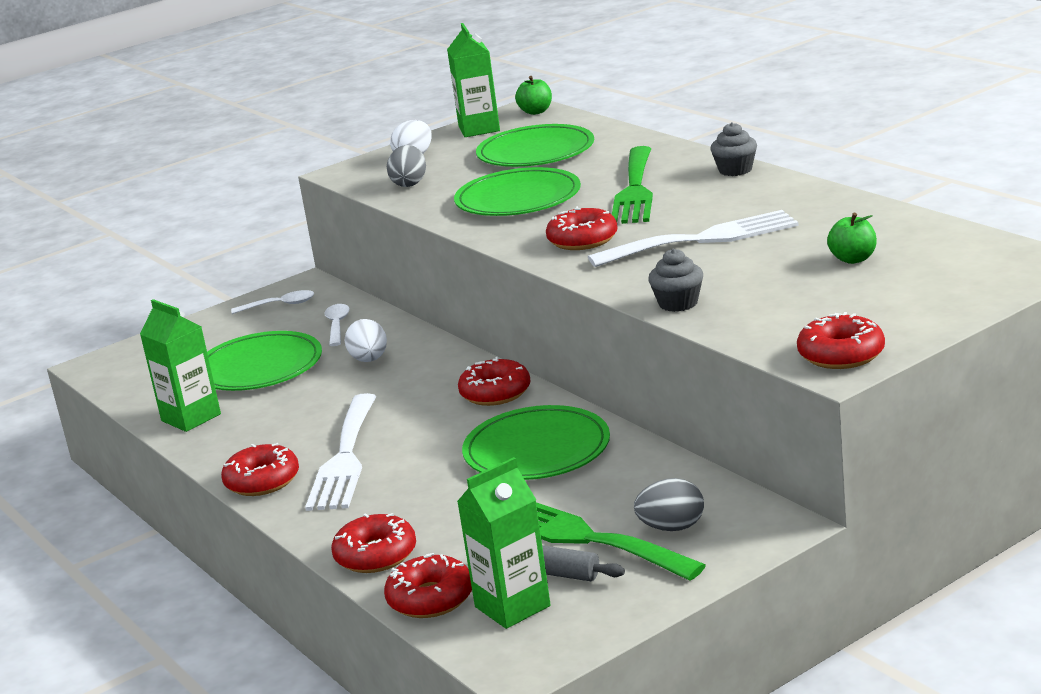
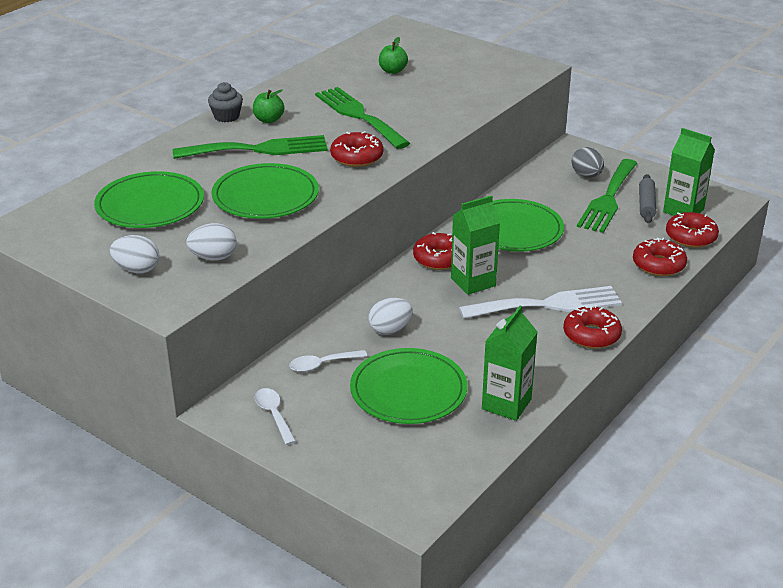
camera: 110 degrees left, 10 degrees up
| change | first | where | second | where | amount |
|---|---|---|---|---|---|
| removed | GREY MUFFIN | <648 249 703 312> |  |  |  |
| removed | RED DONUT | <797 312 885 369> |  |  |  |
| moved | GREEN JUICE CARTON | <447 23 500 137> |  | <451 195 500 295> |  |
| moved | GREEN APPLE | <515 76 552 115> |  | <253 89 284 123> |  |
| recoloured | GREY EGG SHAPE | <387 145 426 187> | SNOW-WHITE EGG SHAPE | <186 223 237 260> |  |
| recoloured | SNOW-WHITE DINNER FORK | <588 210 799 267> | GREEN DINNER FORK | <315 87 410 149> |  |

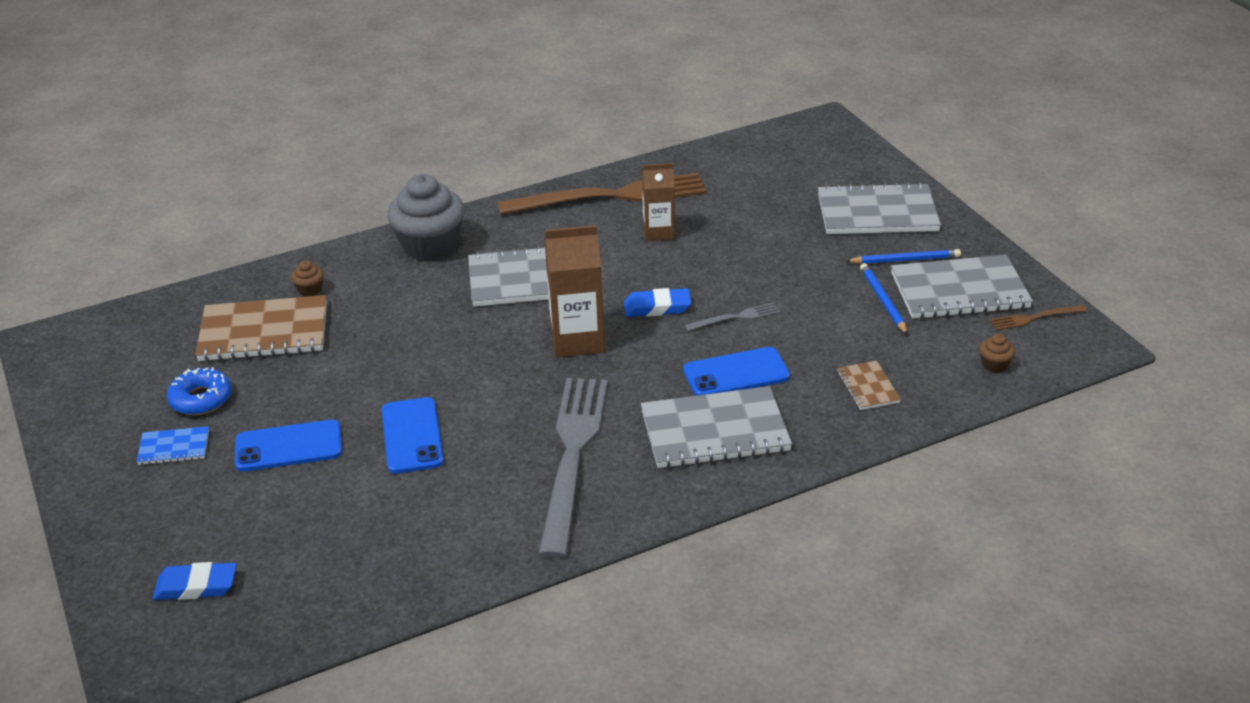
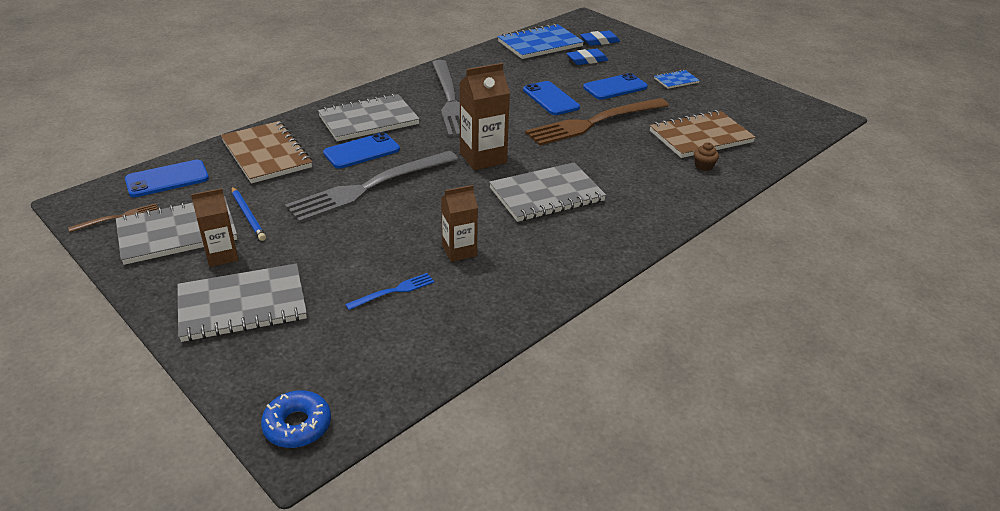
camera: 160 degrees right, 0 degrees up
| change | first | where | second | where | amount |
|---|---|---|---|---|---|
| removed | GREY MUFFIN | <387 174 464 261> |  |  |  |
| added |  |  | BLUE DINNER FORK | <345 273 434 310> |  |
| added |  |  | BLUE NOTEBOOK | <498 24 584 59> |  |
| moved | BLUE DONUT | <167 367 232 415> |  | <261 390 331 448> |  |
| moved | BROWN DINNER FORK | <498 173 706 215> |  | <525 98 669 146> |  |
| moved | BLUE ERASER | <624 288 691 317> |  | <567 49 608 65> |  |
| replaced | BLUE WOODEN PENCIL | <846 249 961 264> | BROWN JUICE CARTON | <191 188 239 267> |  |
| replaced | BROWN MUFFIN | <979 334 1015 373> | BLUE SMARTPHONE | <125 160 209 197> |  |
| resized | GREY DINNER FORK | <684 302 780 331> |  | <285 151 458 223> | x2.37 |
| resized | BROWN NOTEBOOK | <837 361 901 410> |  | <221 121 312 184> | x2.05 |

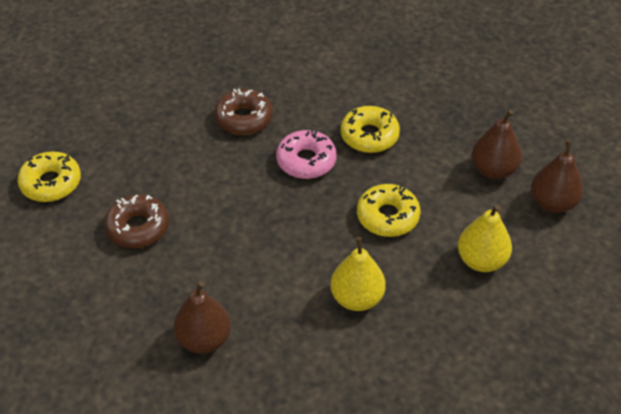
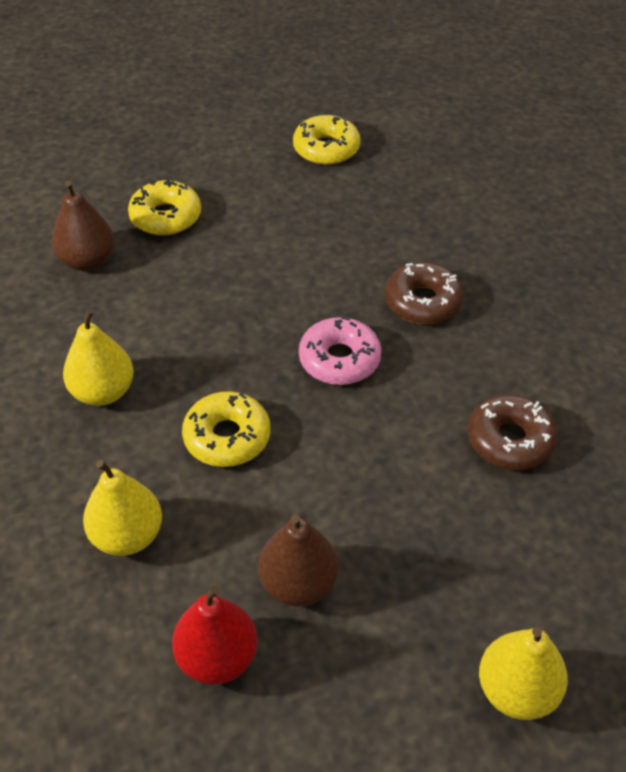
camera: 95 degrees right, 0 degrees up
| change | first | where | second | where | amount |
|---|---|---|---|---|---|
| added |  |  | BRIGHT YELLOW TOY PEAR | <479 627 568 720> |  |
| moved | BROWN DONUT | <104 194 169 248> |  | <468 394 557 470> |  |
| moved | BRIGHT YELLOW DONUT | <341 106 400 153> |  | <128 180 201 236> |  |
| recoloured | BROWN TOY PEAR | <531 140 583 213> | RED TOY PEAR | <172 585 258 685> |  |

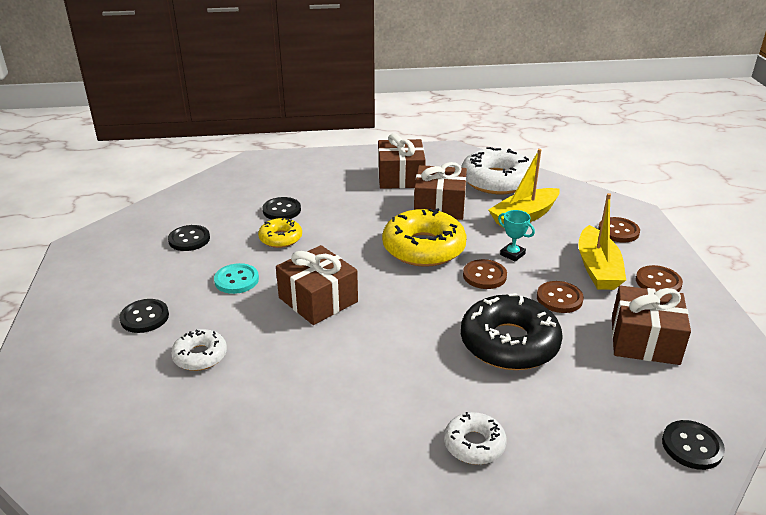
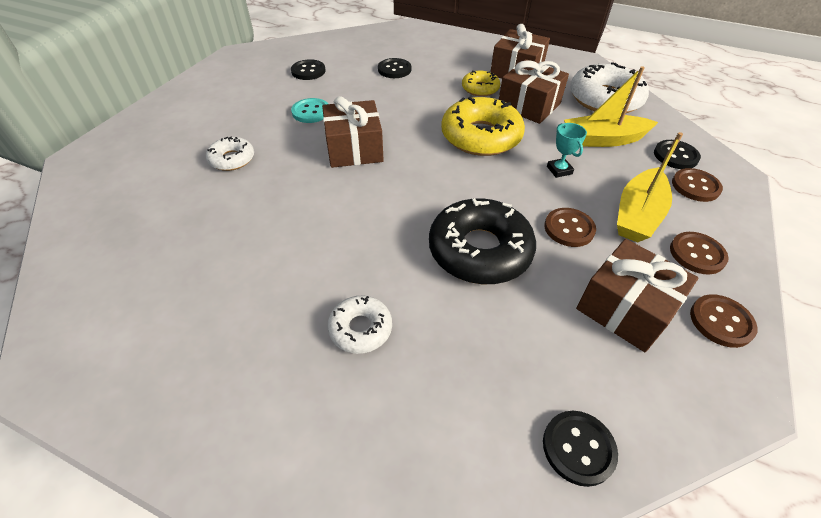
camera: 30 degrees right, 15 degrees up
| change | first | where | second | where | amount |
|---|---|---|---|---|---|
| moved | JET-BLACK SHIRT BUTTON | <119 299 169 333> |  | <654 140 701 169> |  |
| moved | BRIGHT YELLOW DONUT | <258 218 302 248> |  | <462 70 500 97> |  |
| moved | BROWN SHIRT BUTTON | <463 259 507 289> |  | <690 294 758 348> |  |

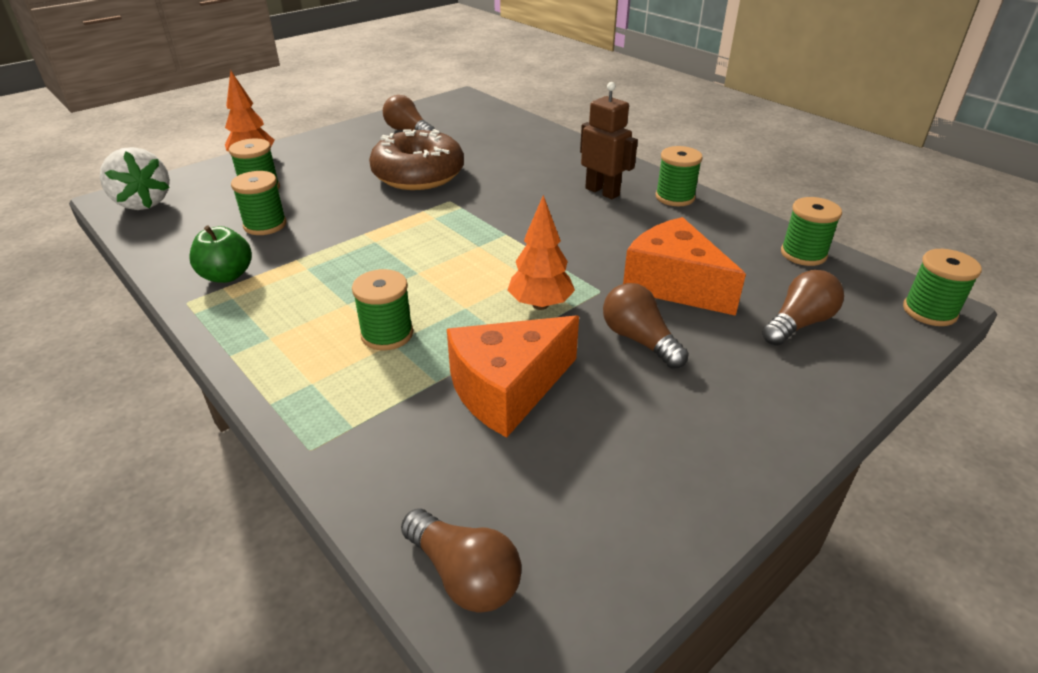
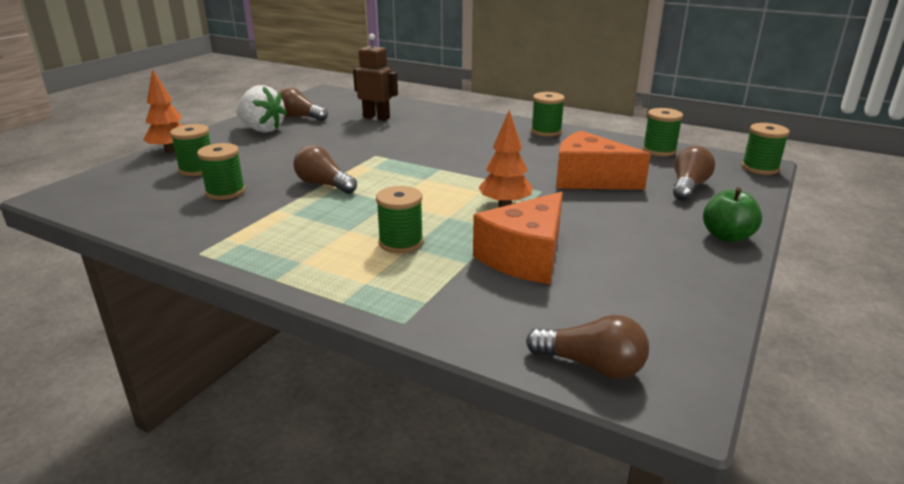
camera: 20 degrees left, 10 degrees down
| change | first | where | second | where | amount |
|---|---|---|---|---|---|
| removed | BROWN DONUT | <369 129 464 190> |  |  |  |
| moved | SNOW-WHITE STRAWBERRY | <100 147 170 210> |  | <236 85 287 133> |  |
| moved | GREEN APPLE | <189 225 252 283> |  | <703 187 762 242> |  |
| moved | BROWN ROBOT | <580 82 638 199> |  | <353 34 398 121> |  |
| moved | BROWN LIGHTBULB | <603 283 689 369> |  | <293 145 357 194> |  |

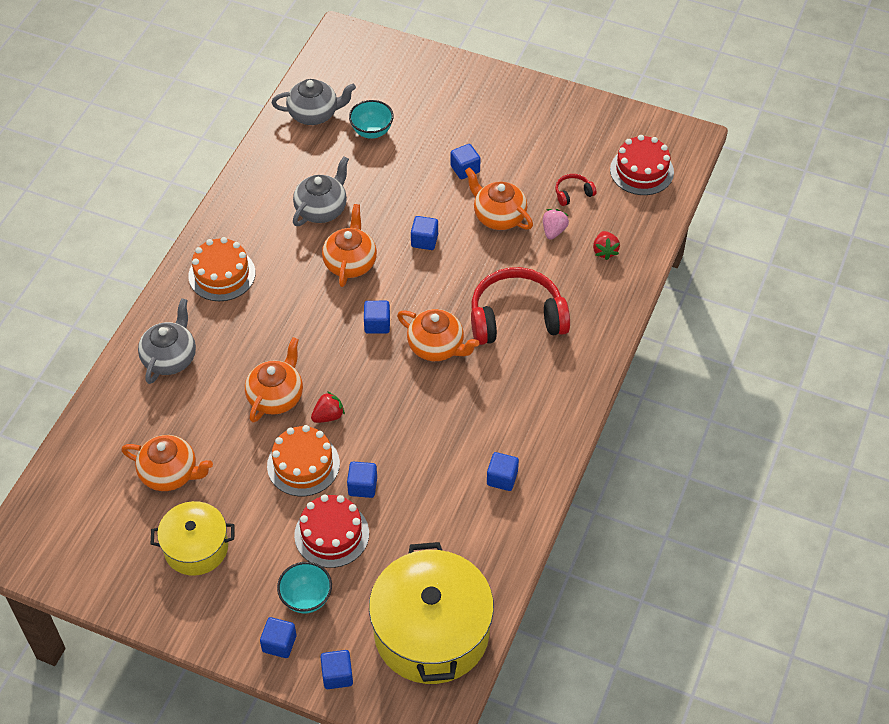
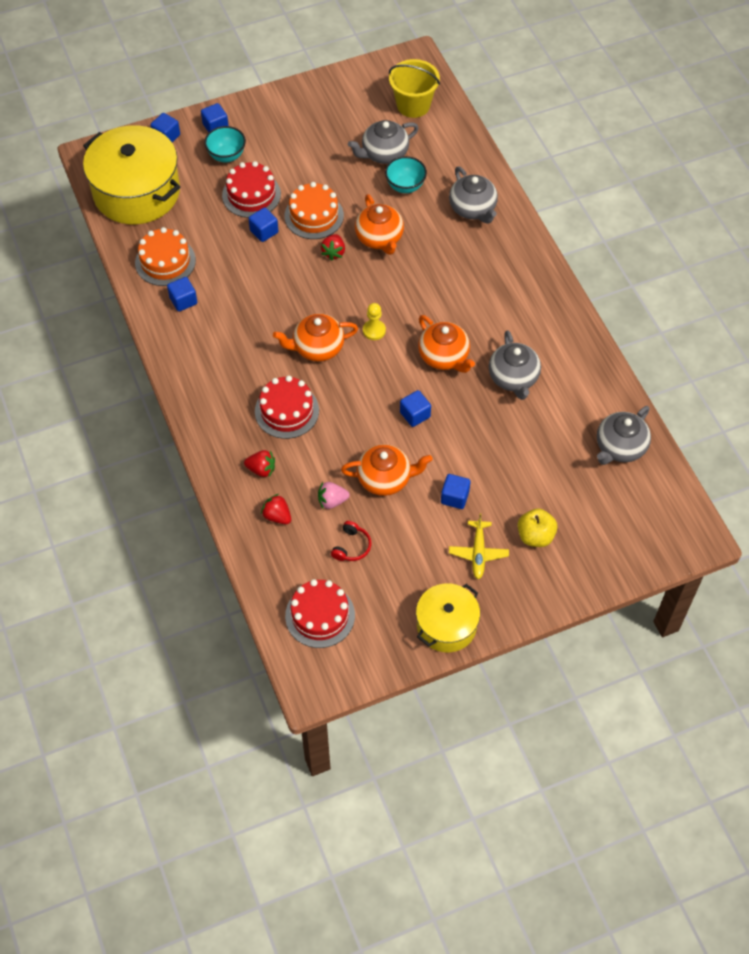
camera: 135 degrees right, 5 degrees up
| change | first | where | second | where | amount |
|---|---|---|---|---|---|
| added |  |  | RED STRAWBERRY | <244 450 275 478> |  |
| added |  |  | BRIGHT YELLOW PAIL | <389 59 440 118> |  |
| added |  |  | BRIGHT YELLOW TOY PLANE | <449 513 509 579> |  |
| added |  |  | BRIGHT YELLOW APPLE | <518 509 558 547> |  |
| moved | BRIGHT YELLOW COOKING POT | <151 501 234 576> |  | <416 583 480 652> |  |
| moved | ORANGE LAYER CAKE | <188 237 255 301> |  | <135 227 196 286> |  |
| moved | TURQUOISE DEEP DISH | <349 100 394 139> |  | <385 156 427 193> |  |
| replaced | BLUE SOLID CUBE | <364 301 390 334> | BRIGHT YELLOW GAME PAWN | <363 303 386 340> |  |
| replaced | RED HEADSET | <471 267 570 345> | RED LAYER CAKE | <255 376 319 439> |  |
| recoloured | ORANGE TEAPOT | <121 435 213 491> | GREY TEAPOT | <348 120 419 164> |  |
| turned | ROSE-PINK STRAWBERRY | <543 209 569 240> |  | <318 482 350 510> | 105 degrees clockwise |

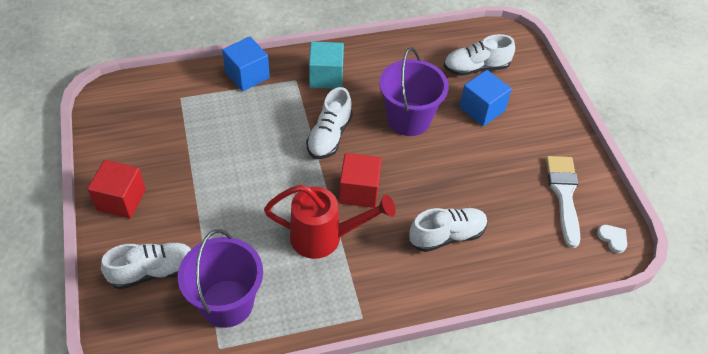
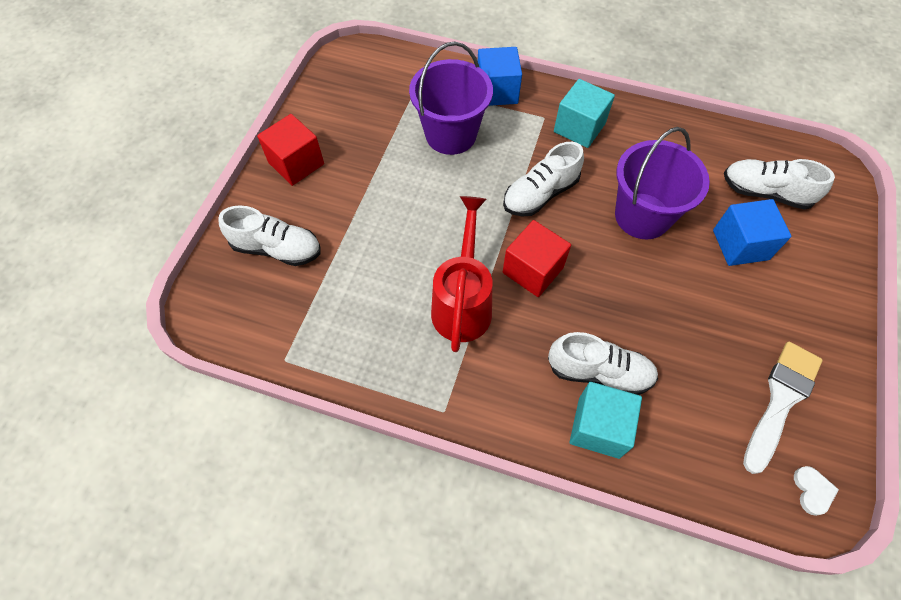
camera: 35 degrees right, 10 degrees up
| change | first | where | second | where | amount |
|---|---|---|---|---|---|
| added |  |  | TURQUOISE SOLID CUBE | <570 382 642 459> |  |
| moved | VIOLET PAIL | <178 229 263 328> |  | <409 42 493 155> |  |
| turned | RED WATERING POT | <264 185 396 259> |  | <431 196 493 352> | 120 degrees counterclockwise |

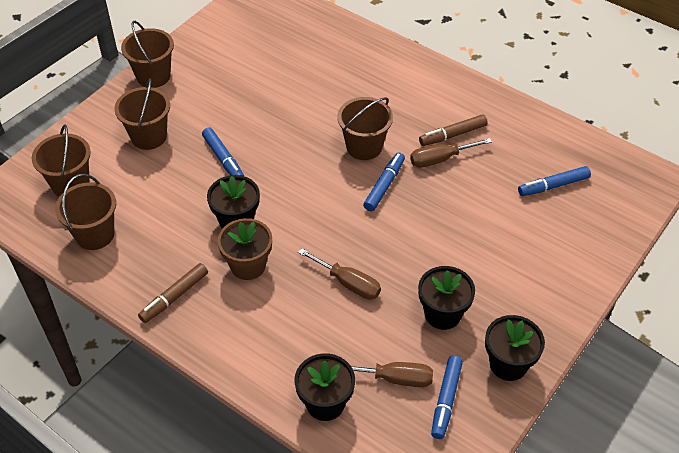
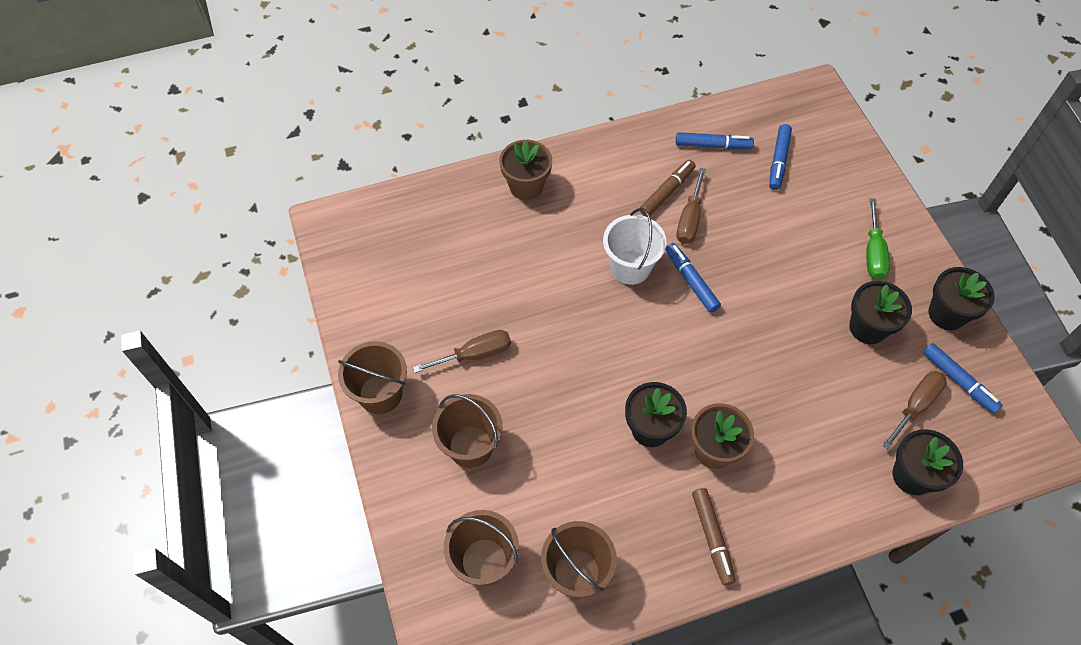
camera: 55 degrees left, 10 degrees up
| change | first | where | second | where | amount |
|---|---|---|---|---|---|
| added |  |  | BROWN PLANT POT | <499 140 552 200> |  |
| added |  |  | GREEN SCREWDRIVER | <866 198 890 280> |  |
| moved | BLUE MARKER PEN | <202 127 244 176> |  | <676 132 754 149> |  |
| moved | BROWN SCREWDRIVER | <298 248 381 299> |  | <413 330 511 373> |  |
| recoloured | BROWN PAIL | <337 97 393 160> | SNOW-WHITE PAIL | <603 208 667 285> |  |
| turned | BROWN MARKER PEN | <419 114 488 146> |  | <640 160 696 217> | 150 degrees counterclockwise |

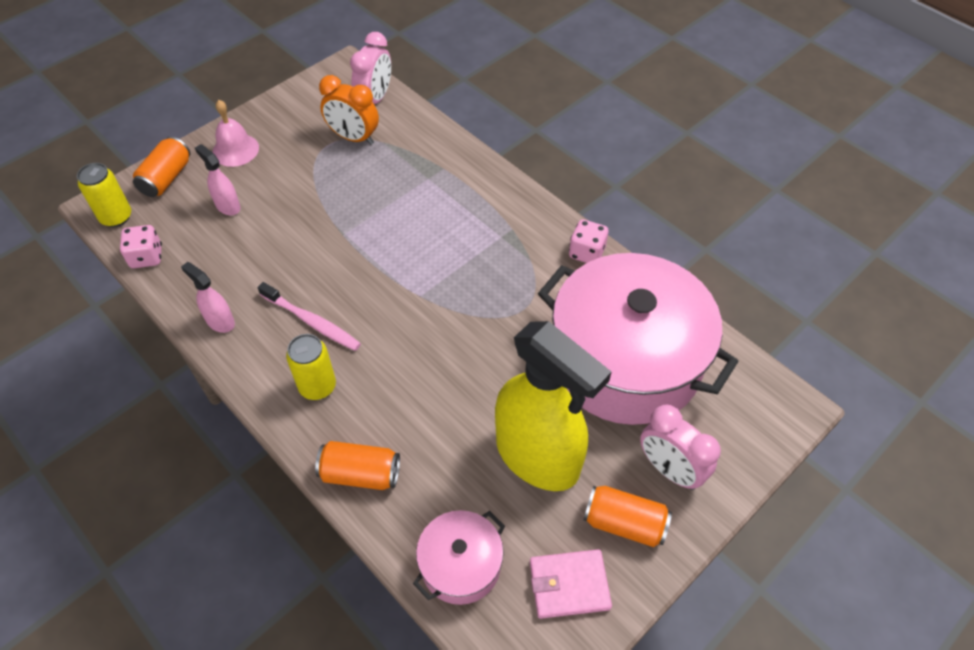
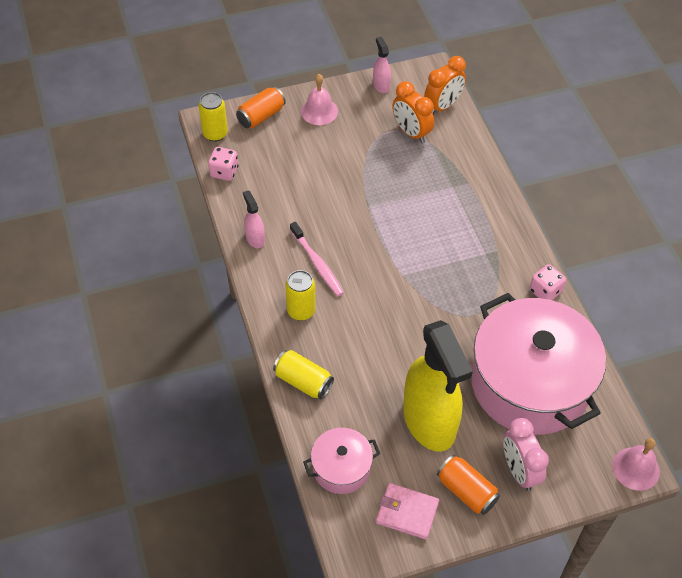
camera: 25 degrees right, 0 degrees up
| change | first | where | second | where | amount |
|---|---|---|---|---|---|
| added |  |  | ROSE-PINK HAND BELL | <612 438 660 491> |  |
| moved | ROSE-PINK SPRAY BOTTLE | <195 144 240 215> |  | <373 37 391 93> |  |
| recoloured | ORANGE CAN | <315 441 400 490> | BRIGHT YELLOW CAN | <273 350 334 399> |  |
| recoloured | ROSE-PINK CLOCK | <350 32 391 104> | ORANGE CLOCK | <424 56 466 114> |  |

